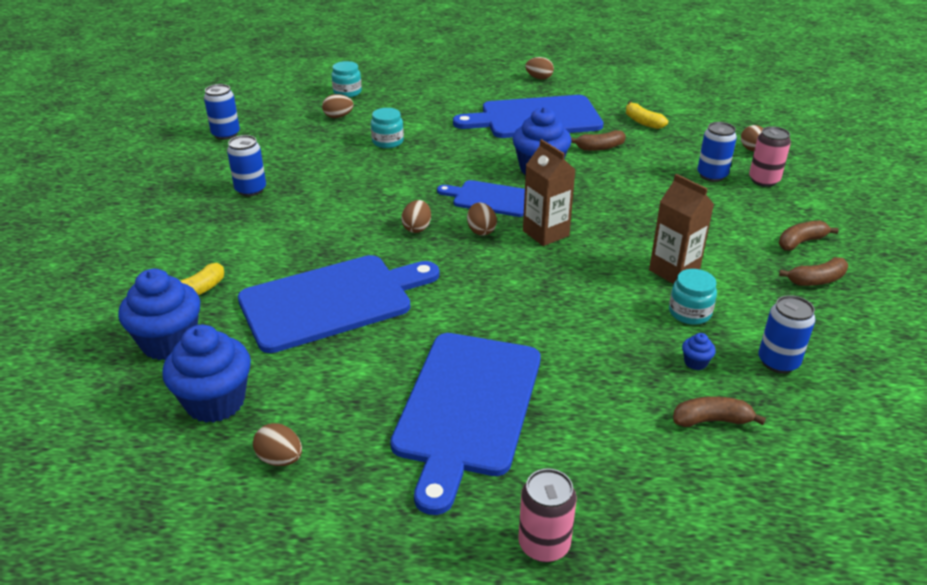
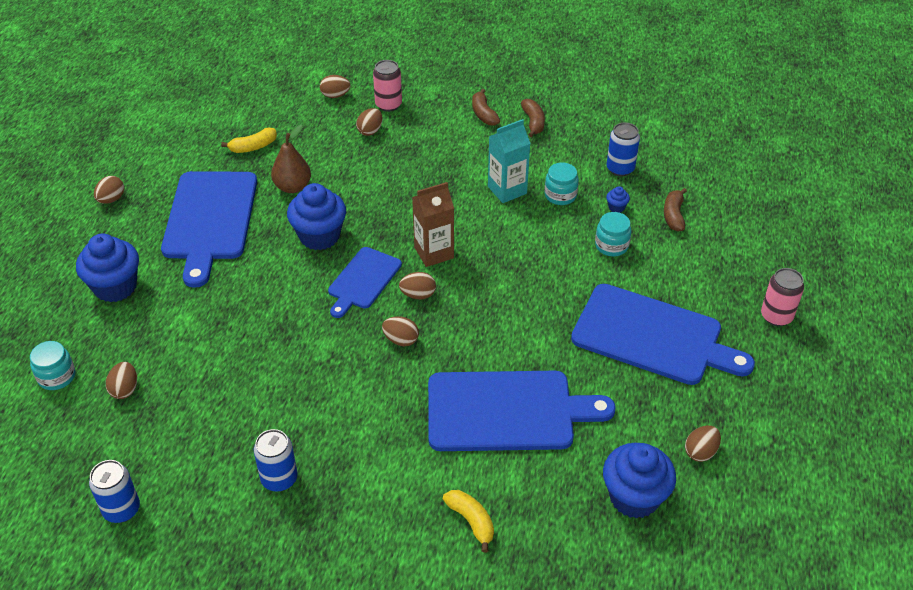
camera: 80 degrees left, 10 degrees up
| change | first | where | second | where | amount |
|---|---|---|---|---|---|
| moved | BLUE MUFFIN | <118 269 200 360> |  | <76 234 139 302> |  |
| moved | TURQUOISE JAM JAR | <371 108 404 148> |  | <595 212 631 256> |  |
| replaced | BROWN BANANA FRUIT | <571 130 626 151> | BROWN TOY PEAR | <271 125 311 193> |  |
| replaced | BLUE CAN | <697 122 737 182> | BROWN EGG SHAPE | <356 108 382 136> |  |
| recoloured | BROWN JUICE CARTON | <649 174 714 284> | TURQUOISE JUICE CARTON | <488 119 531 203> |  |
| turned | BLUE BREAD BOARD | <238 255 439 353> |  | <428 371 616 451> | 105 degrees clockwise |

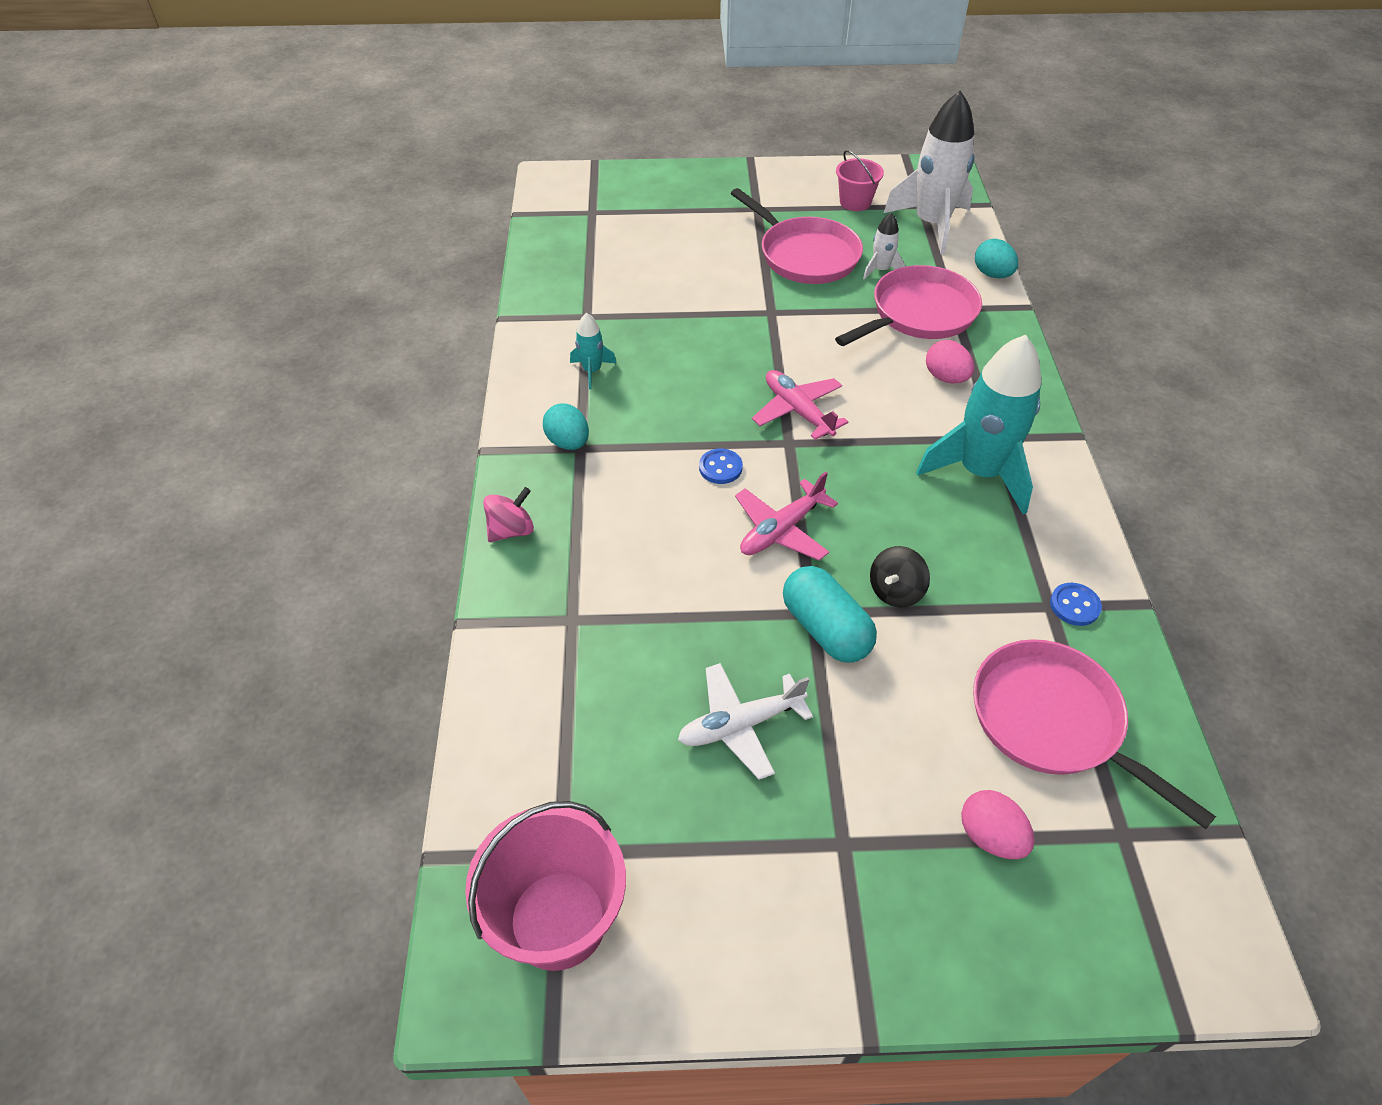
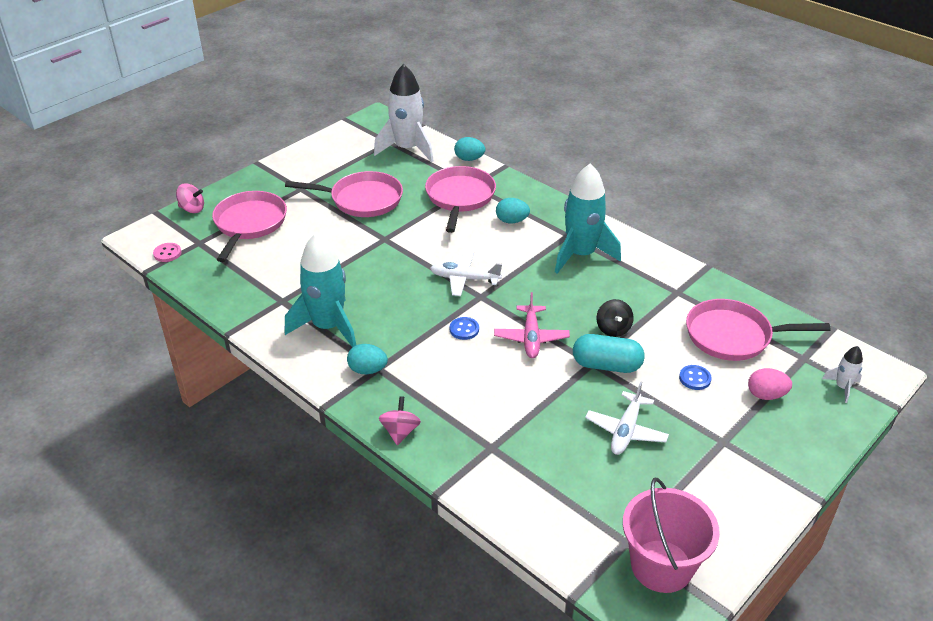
camera: 45 degrees left, 10 degrees down
| change | first | where | second | where | amount |
|---|---|---|---|---|---|
| removed | ROSE-PINK PAIL | <836 150 884 211> |  |  |  |
| added |  |  | ROSE-PINK SHIRT BUTTON | <153 243 181 262> |  |
| added |  |  | ROSE-PINK SPINNING TOP | <176 183 204 213> |  |
| added |  |  | ROSE-PINK PAN | <212 191 287 262> |  |
| moved | SNOW-WHITE ROCKET | <863 212 905 280> |  | <822 346 863 403> |  |
| moved | BLUE SHIRT BUTTON | <1050 583 1102 626> |  | <679 365 712 390> |  |
| recoloured | ROSE-PINK TOY PLANE | <752 370 848 440> | SNOW-WHITE TOY PLANE | <430 251 502 296> |  |
| recoloured | ROSE-PINK EGG SHAPE | <926 340 974 383> | TURQUOISE EGG SHAPE | <496 198 530 223> |  |
| resized | TURQUOISE ROCKET | <570 313 616 389> |  | <285 233 356 347> | x2.19 |

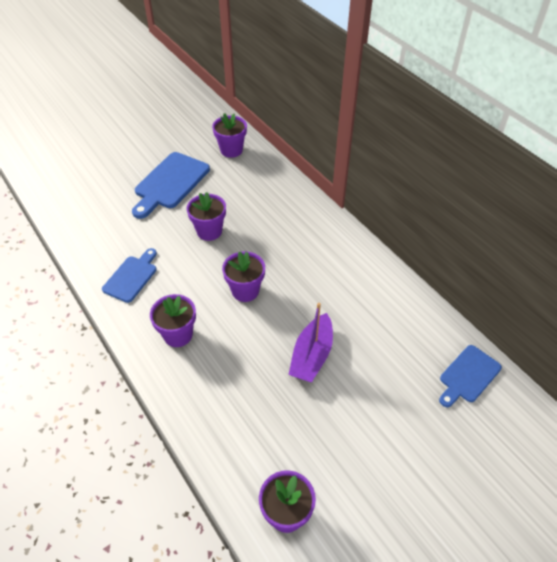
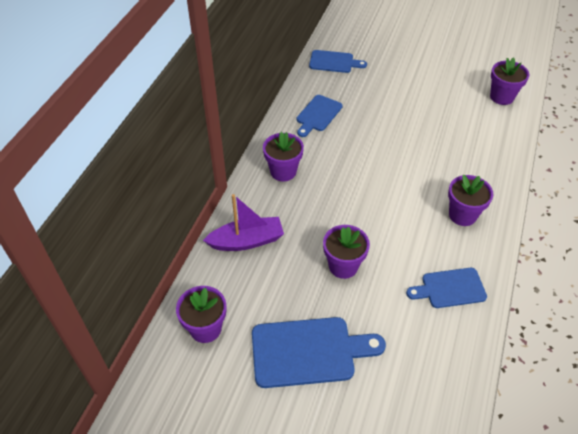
camera: 125 degrees left, 0 degrees up
| change | first | where | second | where | amount |
|---|---|---|---|---|---|
| added |  |  | BLUE BREAD BOARD | <297 95 343 137> |  |
| moved | VIOLET PLANT POT | <222 251 265 302> |  | <263 132 304 181> |  |
| moved | VIOLET SAILBOAT | <288 303 333 382> |  | <203 194 284 251> |  |

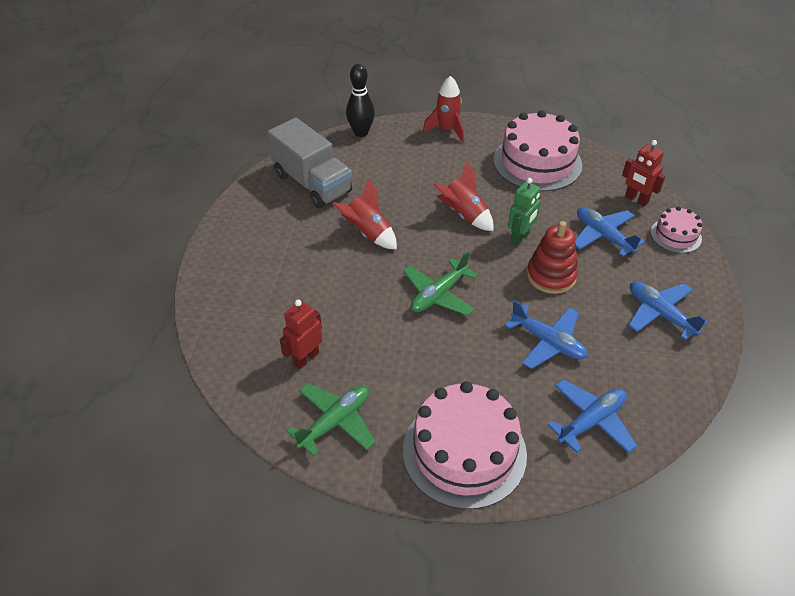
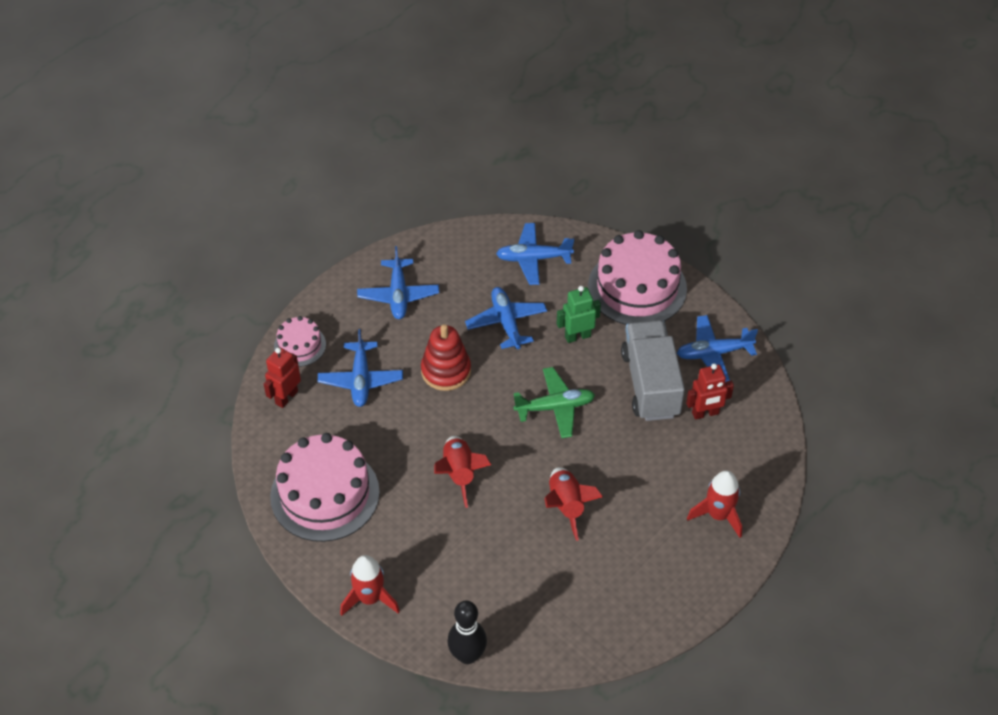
camera: 145 degrees left, 5 degrees up
| change | first | where | second | where | amount |
|---|---|---|---|---|---|
| added |  |  | RED ROCKET | <687 470 742 538> |  |
| moved | GREY TOY TRUCK | <267 118 352 208> |  | <621 320 685 421> |  |
| moved | GREEN ROBOT | <508 178 541 246> |  | <557 286 601 343> |  |
| recoloured | GREEN TOY PLANE | <287 383 375 456> | BLUE TOY PLANE | <677 315 758 382> |  |
| turned | RED ROBOT | <622 140 665 206> |  | <264 347 301 408> | 135 degrees counterclockwise |

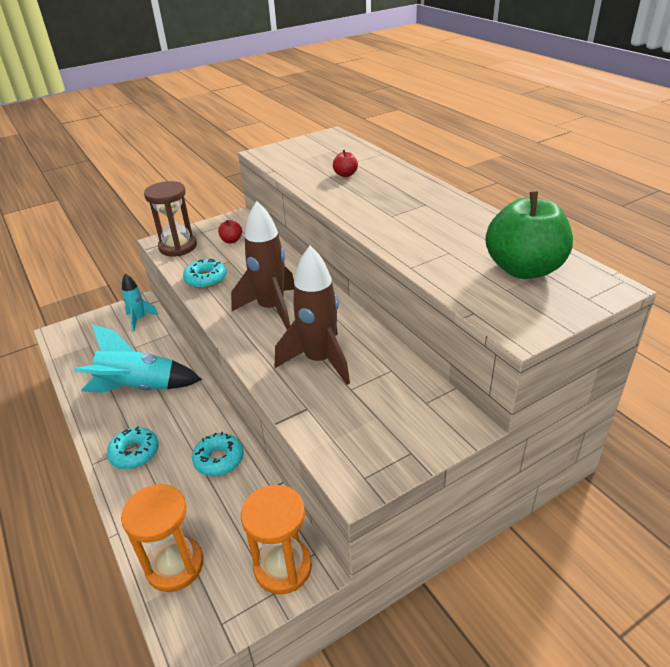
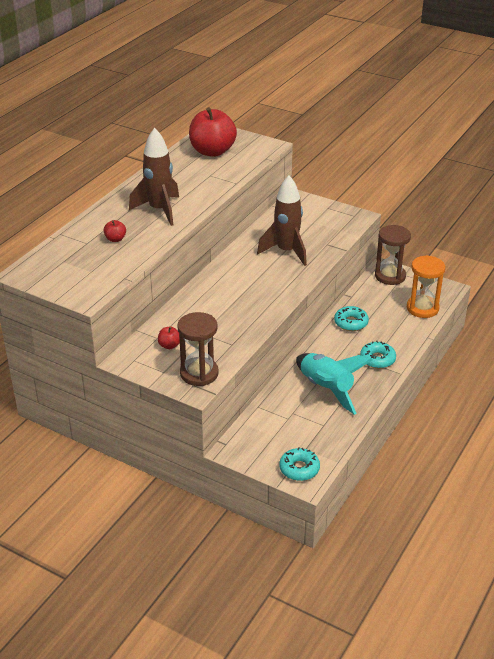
camera: 120 degrees left, 0 degrees up
| change | first | where | second | where | amount |
|---|---|---|---|---|---|
| removed | TURQUOISE ROCKET | <122 274 158 332> |  |  |  |
| moved | TURQUOISE DONUT | <183 259 226 288> |  | <279 447 320 481> |  |
| moved | BROWN ROCKET | <231 201 294 330> |  | <129 128 179 226> |  |
| recoloured | ORANGE SANDGLASS | <241 485 312 594> | BROWN SANDGLASS | <375 225 411 285> |  |
| recoloured | GREEN APPLE | <485 191 573 279> | RED APPLE | <189 107 237 157> |  |

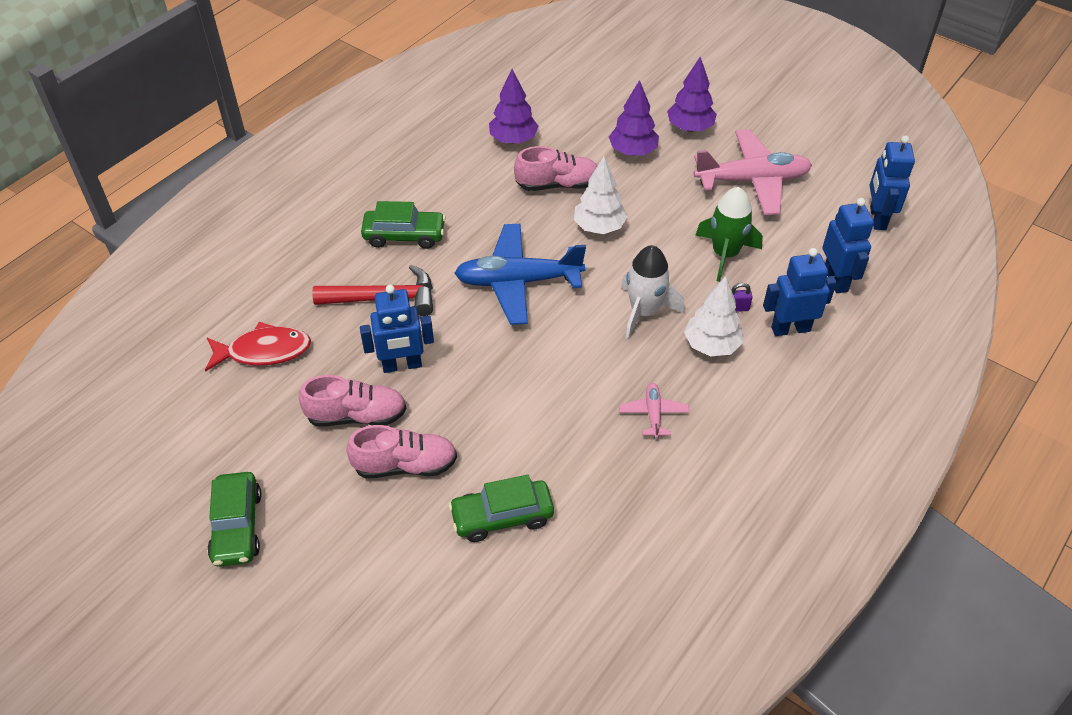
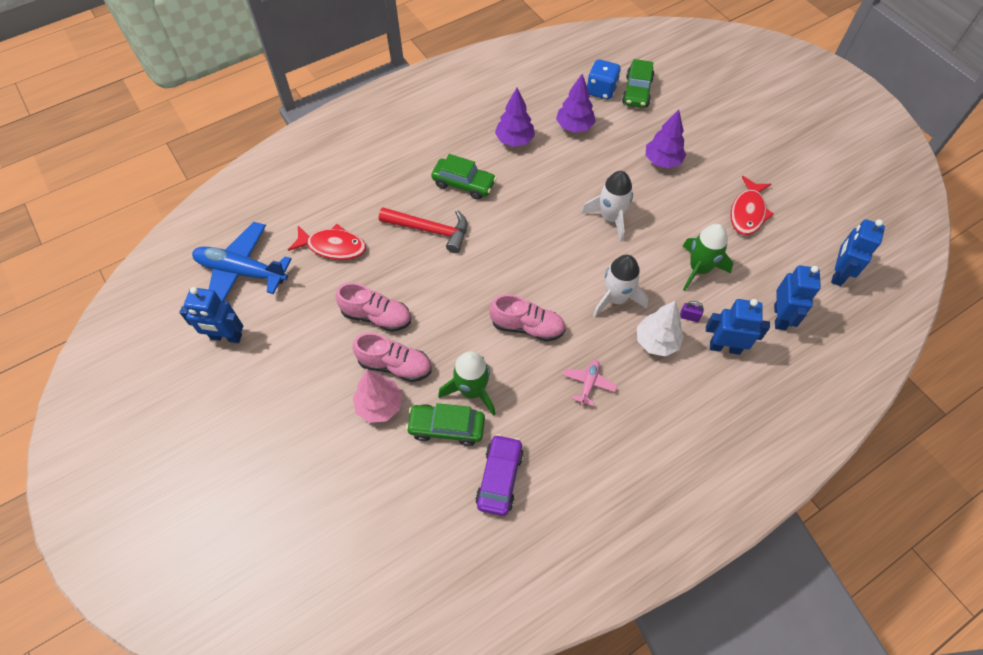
camera: 20 degrees right, 10 degrees up
| change | first | where | second | where | amount |
|---|---|---|---|---|---|
| added |  |  | ROSE-PINK FIR TREE | <353 370 403 423> |  |
| added |  |  | GREEN ROCKET | <438 351 495 416> |  |
| added |  |  | VIOLET AUTOMOBILE | <475 434 524 516> |  |
| added |  |  | BLUE GAME DIE | <587 59 621 100> |  |
| moved | GREEN AUTOMOBILE | <207 472 262 567> |  | <622 59 655 108> |  |
| moved | BLUE ROBOT | <360 285 434 373> |  | <179 287 243 343> |  |
| moved | BLUE TOY PLANE | <454 224 586 325> |  | <192 222 292 301> |  |
| moved | ROSE-PINK SHOE | <514 146 597 191> |  | <489 294 566 342> |  |
| moved | VIOLET FIR TREE | <667 57 717 132> |  | <495 88 535 147> |  |
| replaced | SNOW-WHITE FIR TREE | <574 157 628 234> | SNOW-WHITE ROCKET | <581 171 633 242> |  |
| replaced | ROSE-PINK TOY PLANE | <694 129 812 215> | RED FISH FIGURE | <730 176 774 235> |  |

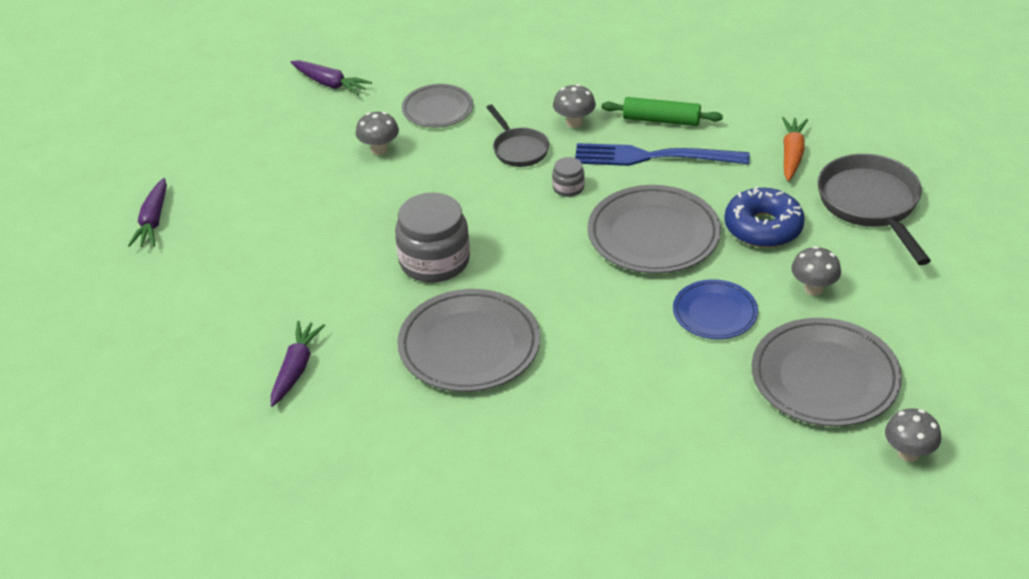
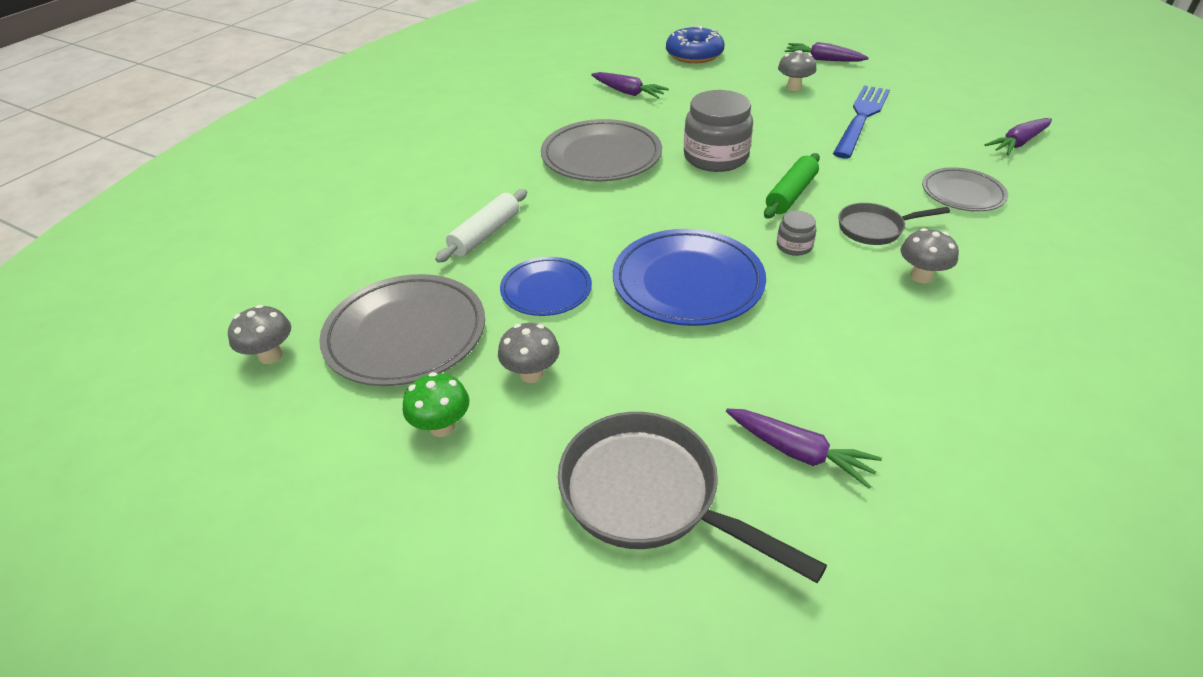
camera: 110 degrees right, 0 degrees up
| change | first | where | second | where | amount |
|---|---|---|---|---|---|
| added |  |  | GREEN FUNGUS | <403 372 470 437> |  |
| added |  |  | SNOW-WHITE PASTRY ROLLER | <435 189 527 263> |  |
| moved | GREY FUNGUS | <355 112 399 155> |  | <778 50 816 91> |  |
| moved | BLUE DINNER FORK | <575 143 750 166> |  | <833 85 890 158> |  |
| moved | GREEN PASTRY ROLLER | <602 97 723 126> |  | <764 153 820 219> |  |
| moved | BLUE DONUT | <724 186 805 248> |  | <666 26 724 63> |  |
| recoloured | GREY FLAT DISH | <588 185 721 273> | BLUE FLAT DISH | <613 229 766 326> |  |
| recoloured | ORANGE TOY CARROT | <782 117 808 181> | VIOLET TOY CARROT | <726 409 882 488> |  |
| turned | GREY PAN | <818 154 931 265> |  | <558 412 827 583> | 150 degrees counterclockwise |

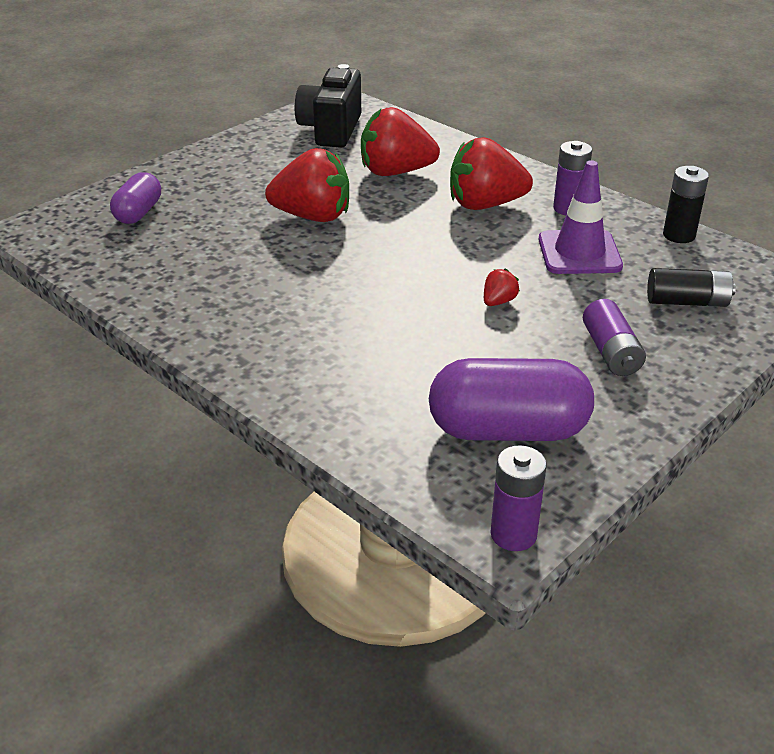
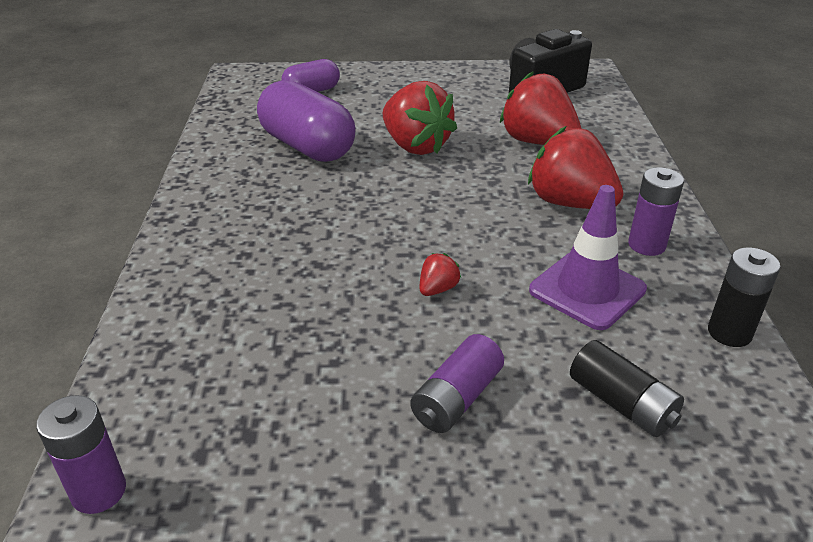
camera: 45 degrees right, 0 degrees up
| change | first | where | second | where | amount |
|---|---|---|---|---|---|
| moved | VIOLET CAPSULE | <429 358 594 441> |  | <257 80 356 162> |  |
| turned | RED STRAWBERRY | <484 268 520 306> |  | <420 253 461 296> | 45 degrees counterclockwise |

